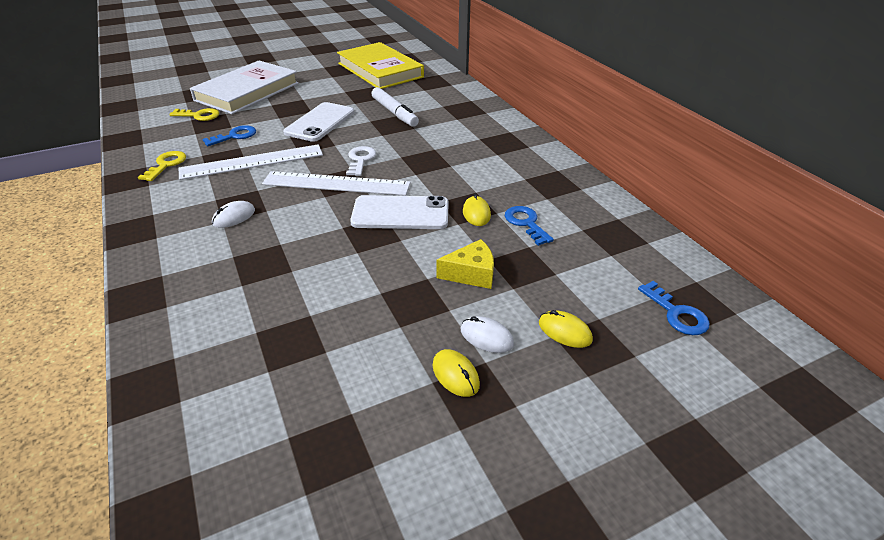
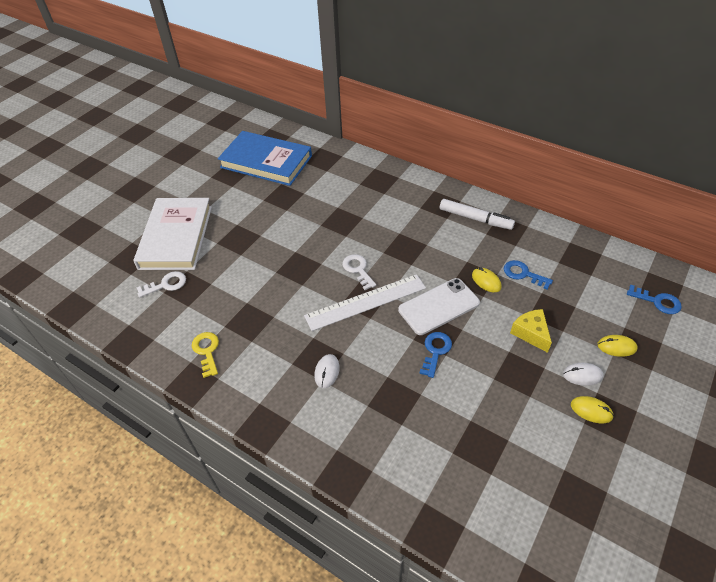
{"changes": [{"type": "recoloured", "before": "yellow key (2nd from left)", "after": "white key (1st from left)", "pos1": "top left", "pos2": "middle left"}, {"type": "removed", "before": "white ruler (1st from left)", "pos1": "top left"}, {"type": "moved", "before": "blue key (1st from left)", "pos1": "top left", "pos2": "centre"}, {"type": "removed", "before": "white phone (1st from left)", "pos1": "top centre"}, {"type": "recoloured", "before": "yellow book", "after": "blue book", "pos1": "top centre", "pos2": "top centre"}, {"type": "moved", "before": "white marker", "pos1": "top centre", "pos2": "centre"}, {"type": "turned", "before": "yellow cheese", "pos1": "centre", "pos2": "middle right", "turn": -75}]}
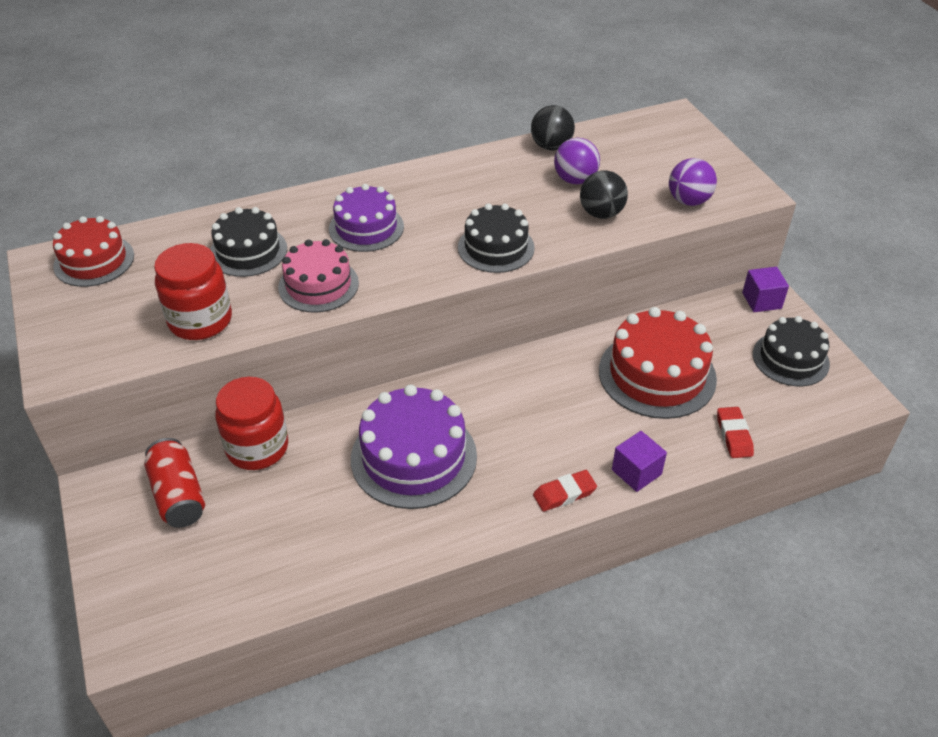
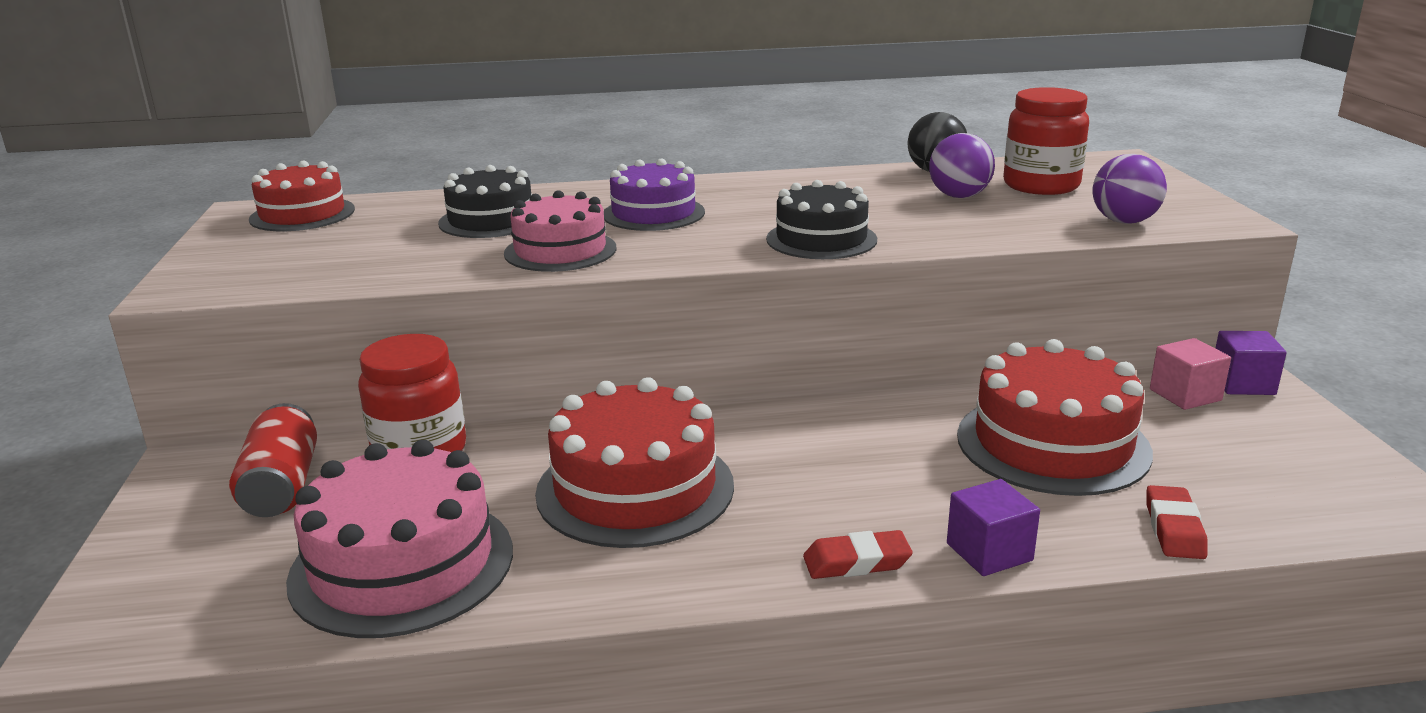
{"changes": [{"type": "moved", "before": "red jar (1st from left in the first image)", "after": "red jar (2nd from left)", "pos1": "middle left", "pos2": "top right"}, {"type": "recoloured", "before": "purple cake (2nd from left)", "after": "red cake (2nd from left)", "pos1": "centre", "pos2": "centre"}, {"type": "removed", "before": "black ball (2nd from left)", "pos1": "top centre"}, {"type": "removed", "before": "black cake (3rd from left)", "pos1": "middle right"}, {"type": "added", "after": "pink cake (1st from left)", "pos2": "bottom left"}, {"type": "added", "after": "pink cube", "pos2": "middle right"}]}
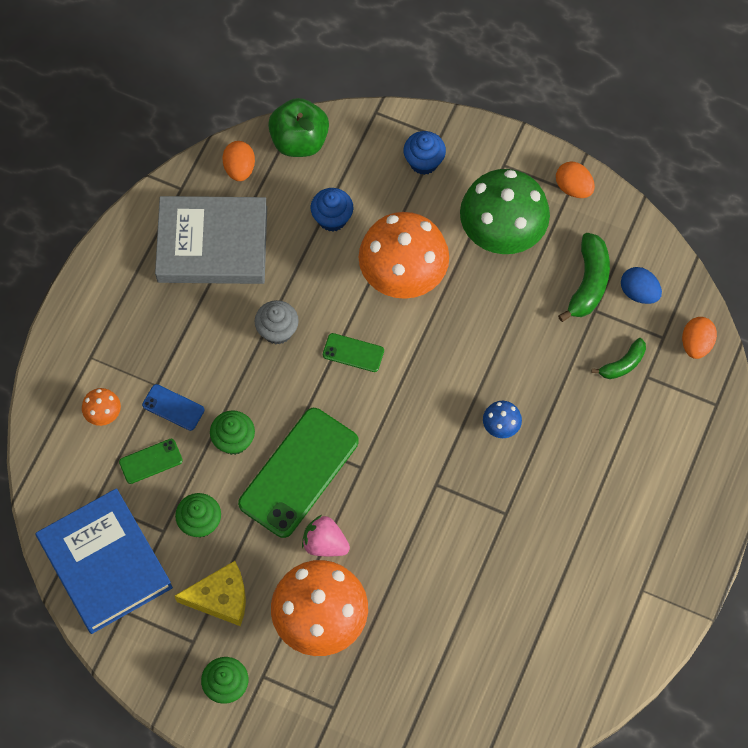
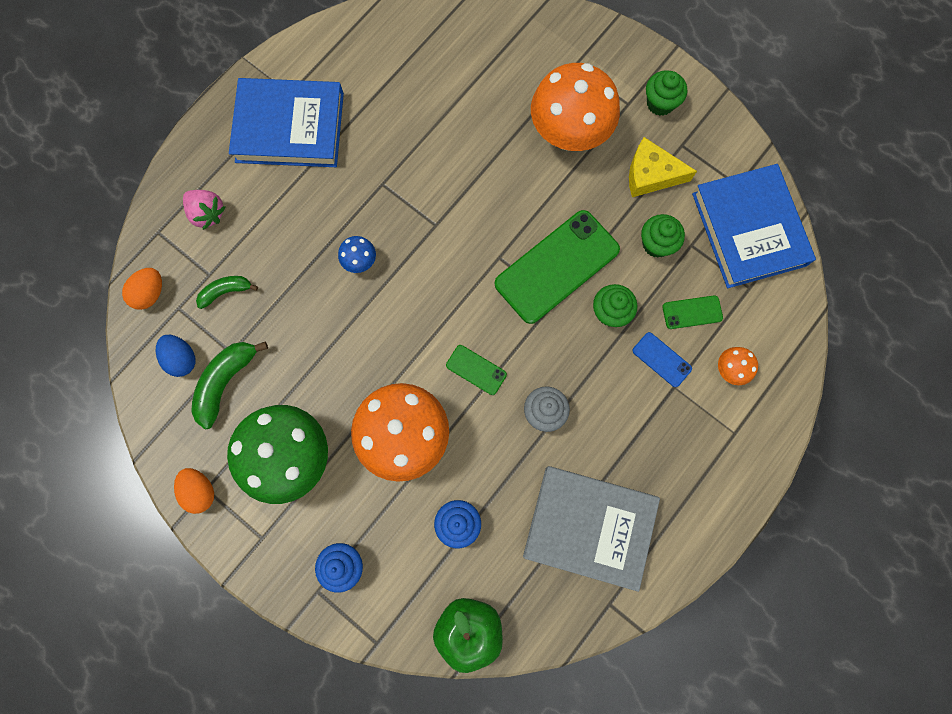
{"changes": [{"type": "removed", "before": "orange egg (1st from left)", "pos1": "top left"}, {"type": "moved", "before": "pink strawberry", "pos1": "bottom centre", "pos2": "top left"}, {"type": "added", "after": "blue book (1st from left)", "pos2": "top left"}]}
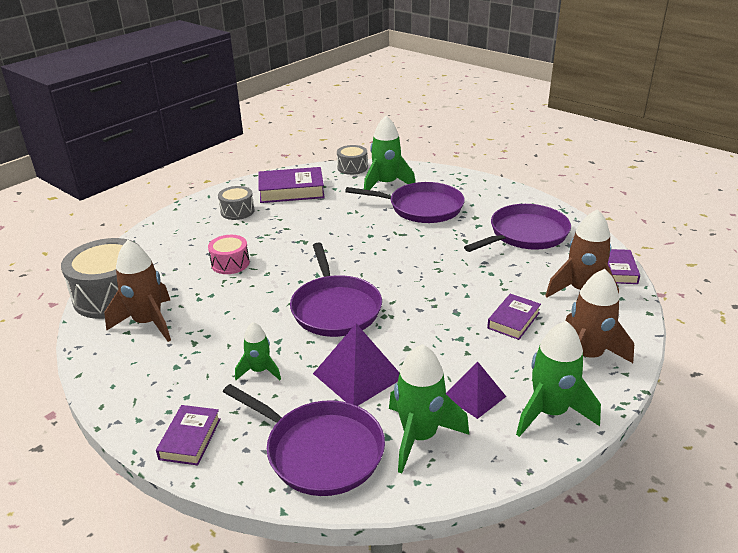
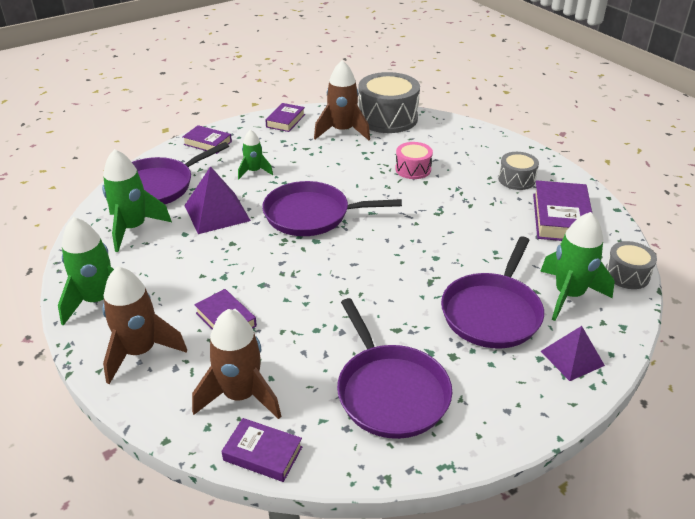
{"changes": [{"type": "moved", "before": "purple pyramid (2nd from left)", "pos1": "bottom centre", "pos2": "bottom right"}, {"type": "added", "after": "purple book (4th from left)", "pos2": "top centre"}]}
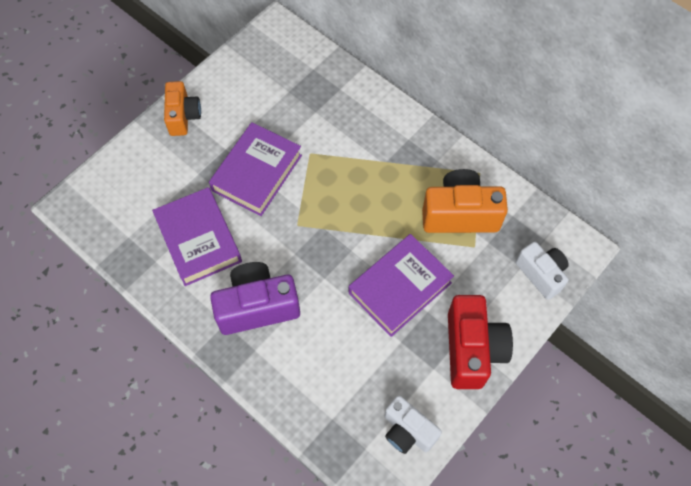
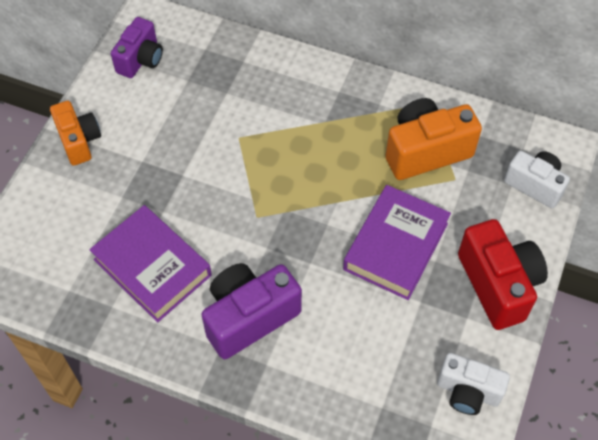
{"changes": [{"type": "removed", "before": "purple book (2nd from left)", "pos1": "centre"}, {"type": "added", "after": "purple camera (1st from left)", "pos2": "top left"}]}
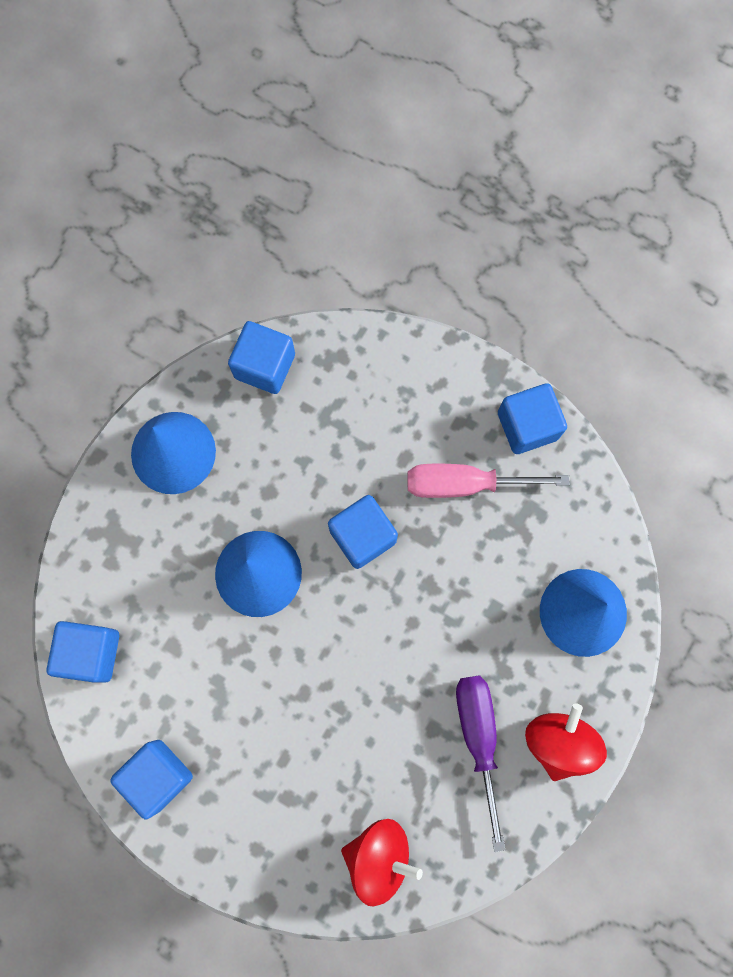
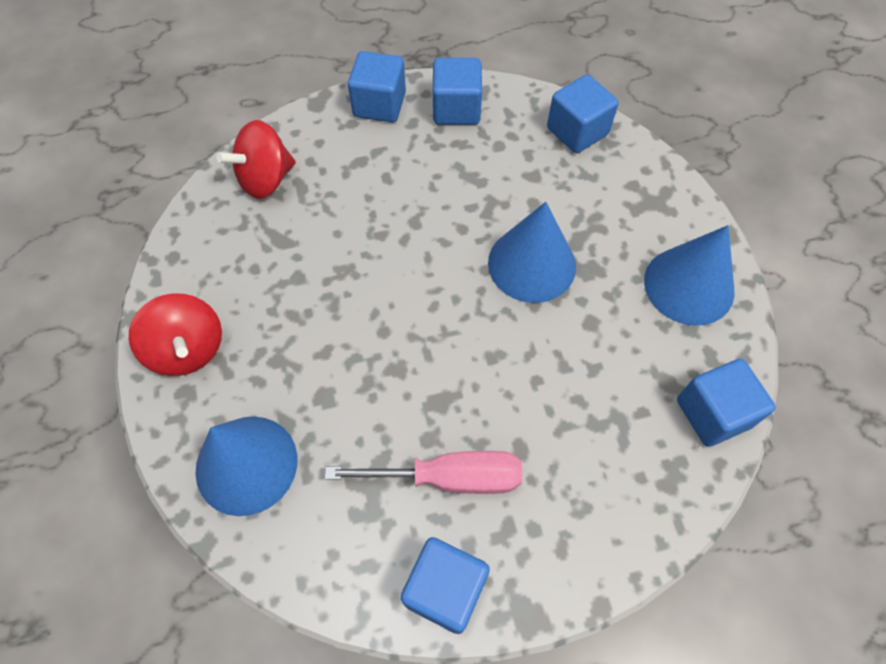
{"changes": [{"type": "moved", "before": "blue cube (4th from left in the first image)", "after": "blue cube (1st from left)", "pos1": "centre", "pos2": "top centre"}, {"type": "turned", "before": "pink screwdriver", "pos1": "centre", "pos2": "bottom centre", "turn": 45}, {"type": "removed", "before": "purple screwdriver", "pos1": "bottom centre"}]}
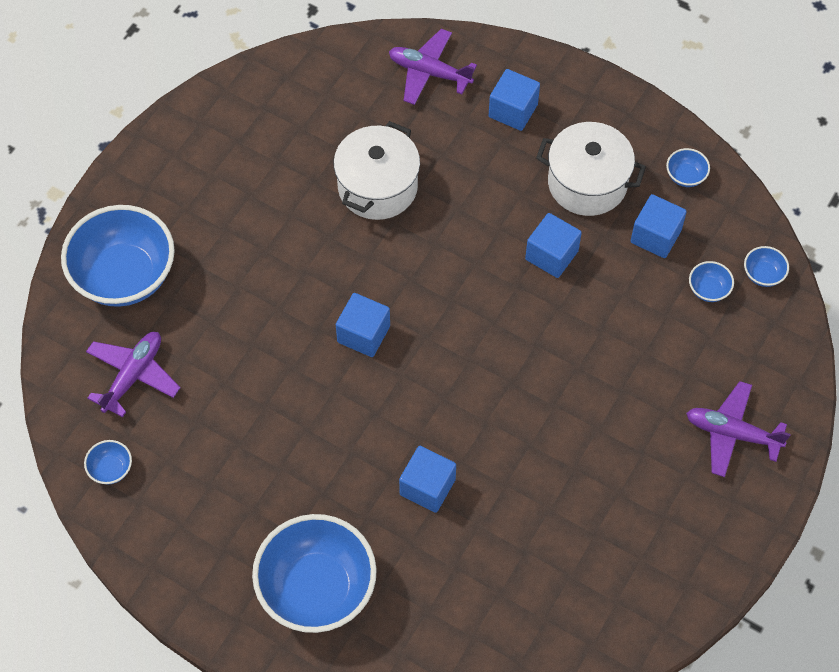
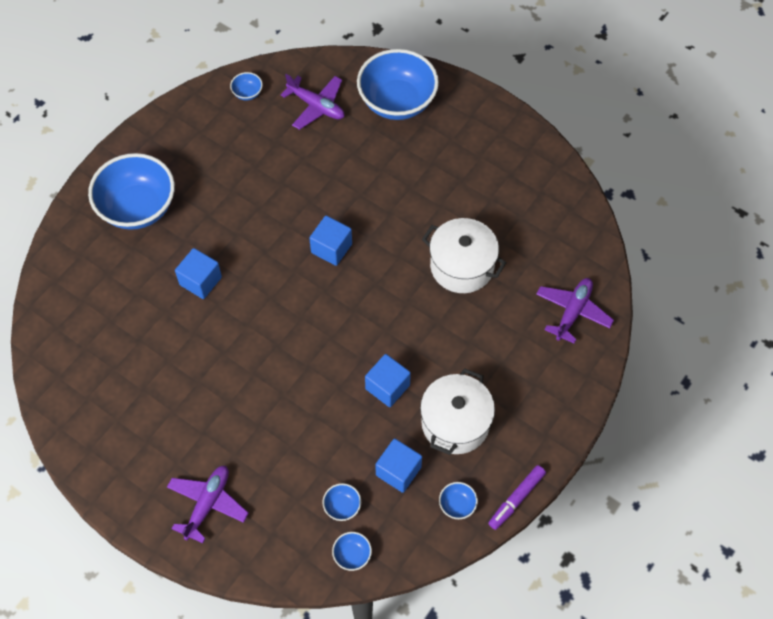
{"changes": [{"type": "removed", "before": "blue cube (3rd from left)", "pos1": "top centre"}, {"type": "added", "after": "purple marker", "pos2": "bottom right"}]}
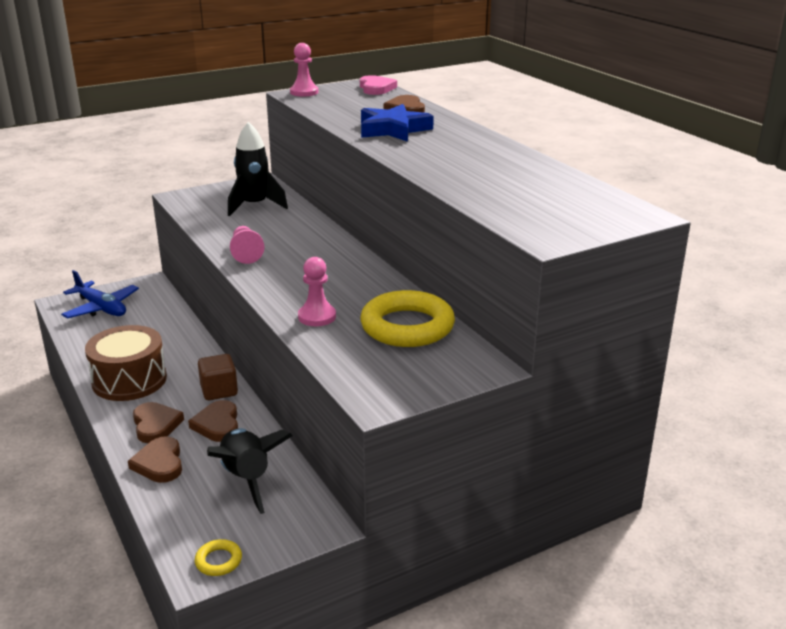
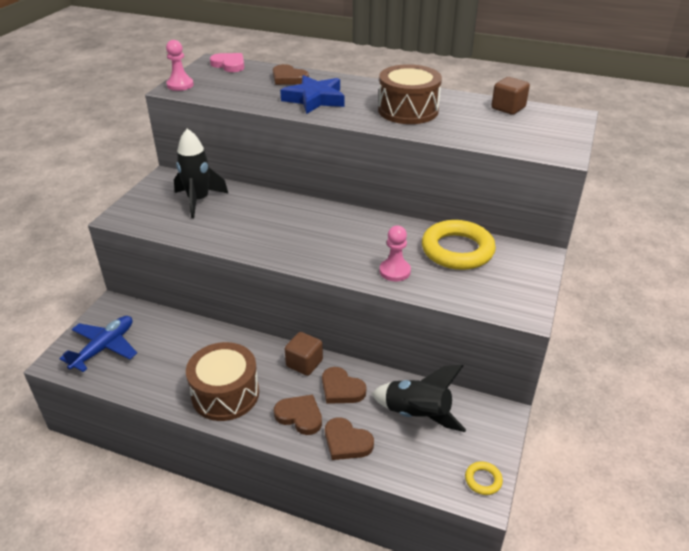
{"changes": [{"type": "turned", "before": "blue plane", "pos1": "middle left", "pos2": "middle left", "turn": -60}, {"type": "removed", "before": "pink pawn (1st from left)", "pos1": "middle left"}, {"type": "added", "after": "brown drum (2nd from left)", "pos2": "top centre"}, {"type": "added", "after": "brown cube (2nd from left)", "pos2": "top right"}]}
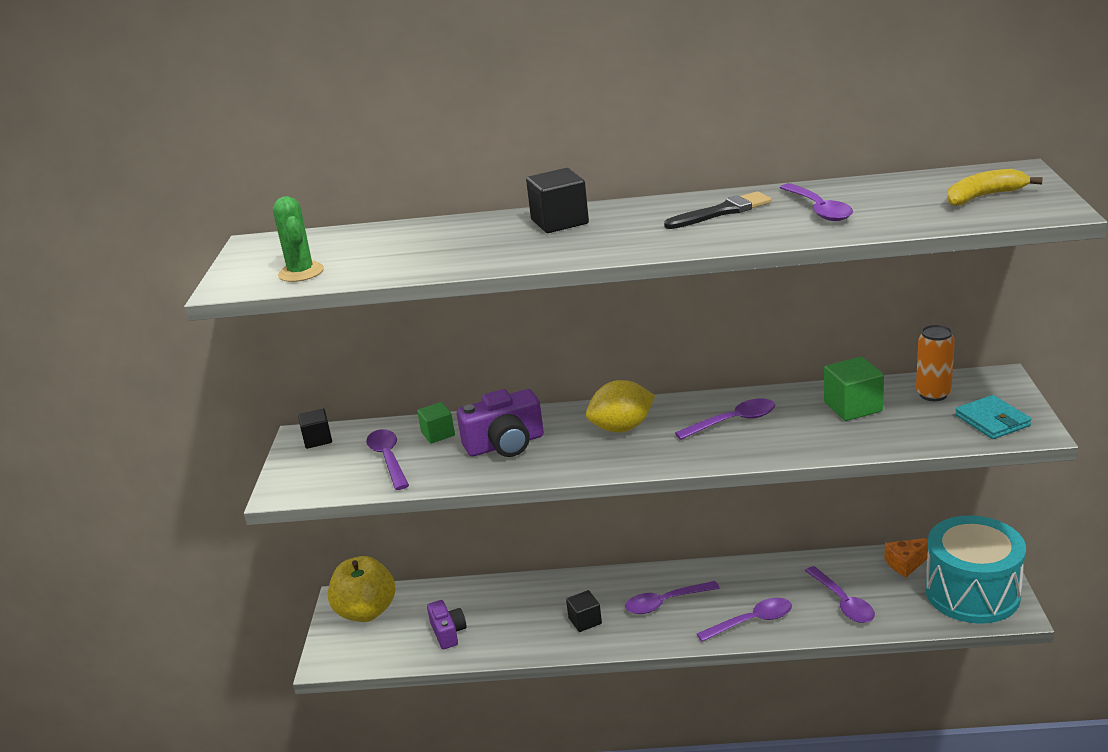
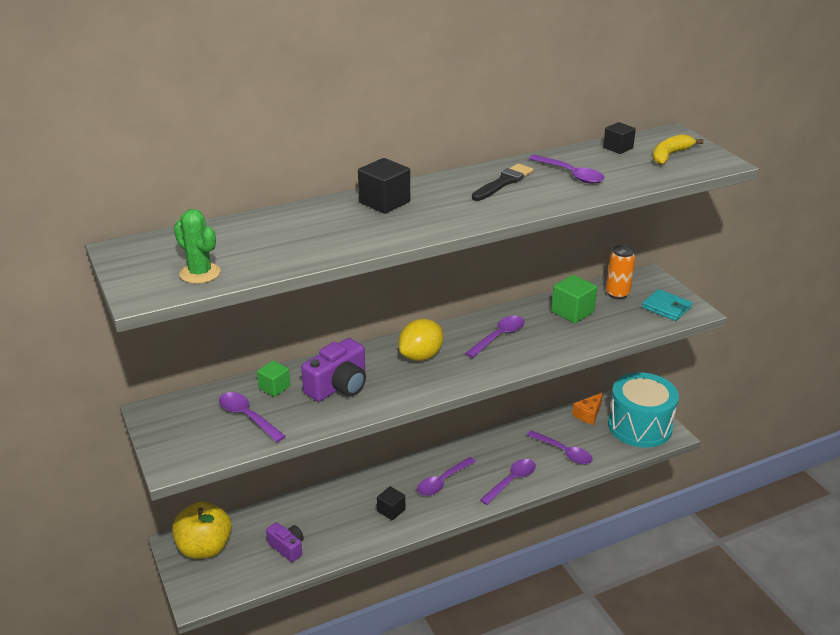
{"changes": [{"type": "moved", "before": "black cube (1st from left in the first image)", "after": "black cube (3rd from left)", "pos1": "middle left", "pos2": "top right"}]}
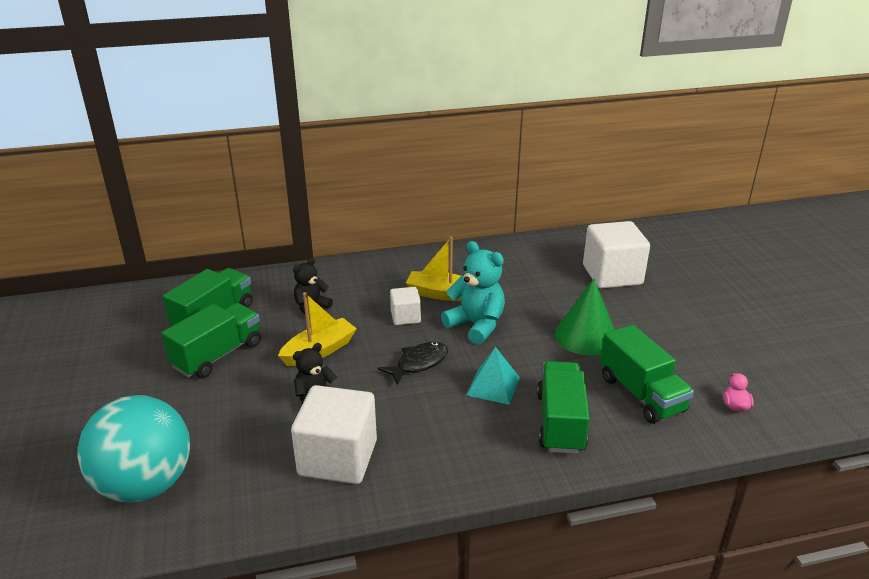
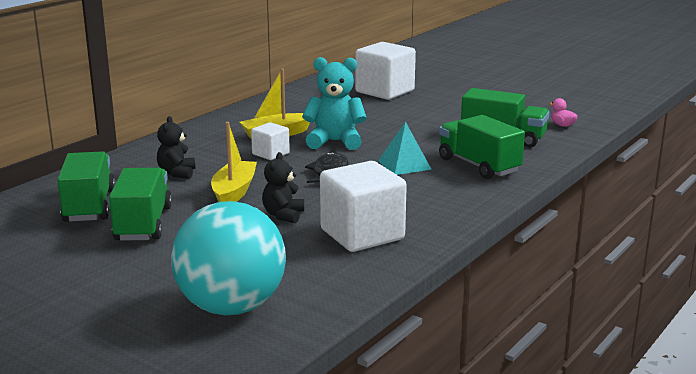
{"changes": [{"type": "removed", "before": "green cone", "pos1": "middle right"}]}
